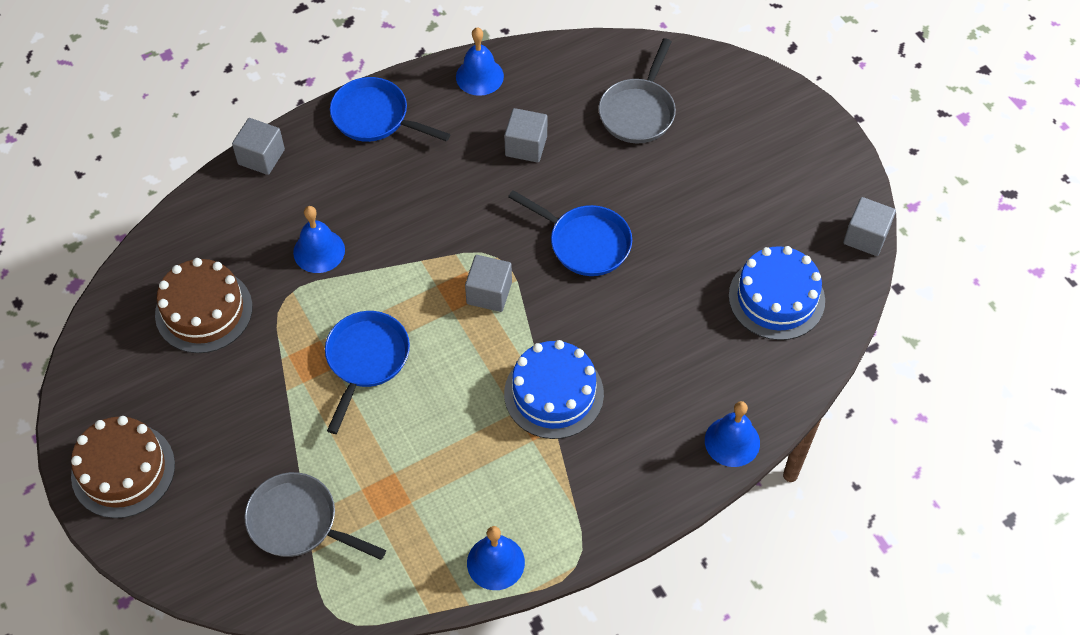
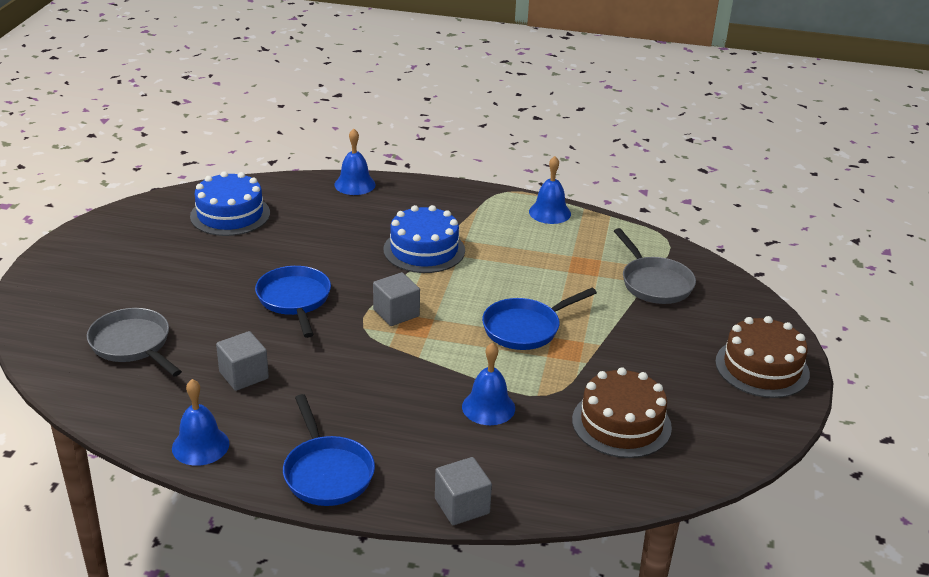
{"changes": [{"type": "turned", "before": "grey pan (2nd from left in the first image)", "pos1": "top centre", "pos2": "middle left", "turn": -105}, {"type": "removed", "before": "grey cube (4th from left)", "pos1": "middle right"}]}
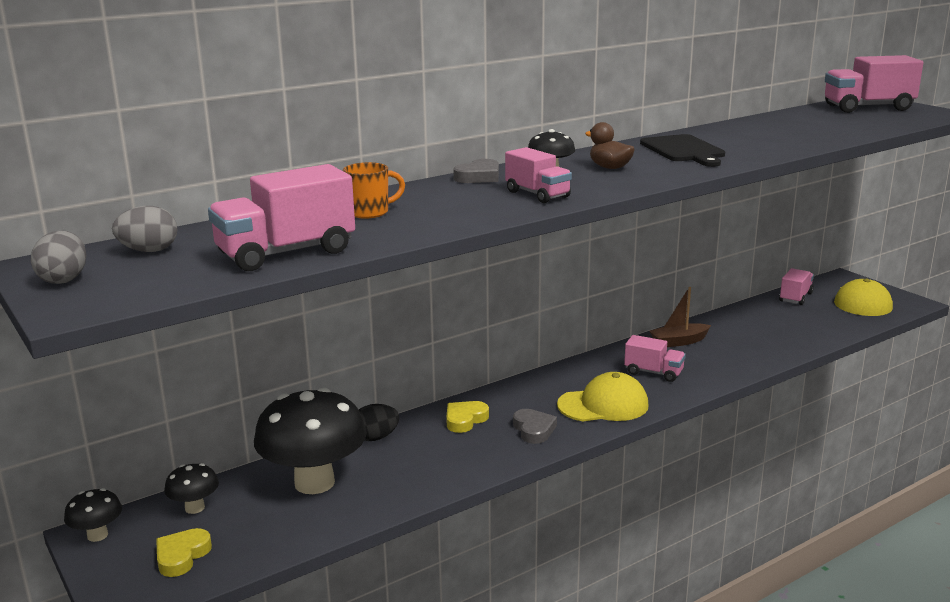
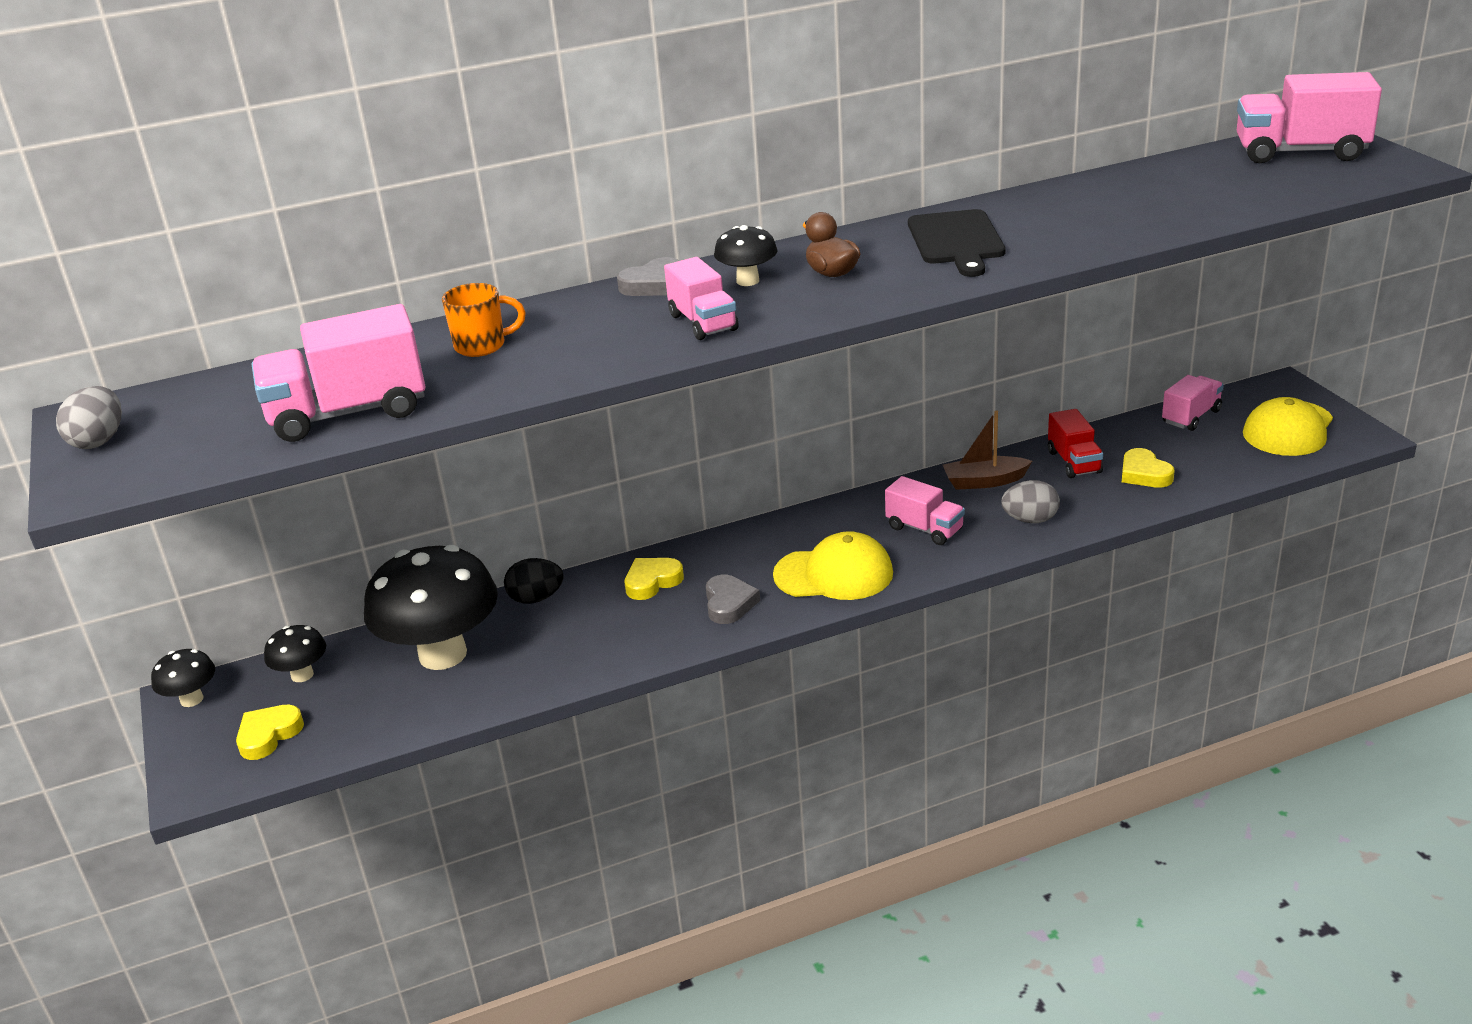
{"changes": [{"type": "moved", "before": "grey egg (2nd from left)", "pos1": "middle left", "pos2": "middle right"}, {"type": "added", "after": "red truck", "pos2": "middle right"}, {"type": "added", "after": "yellow heart (3rd from left)", "pos2": "middle right"}]}
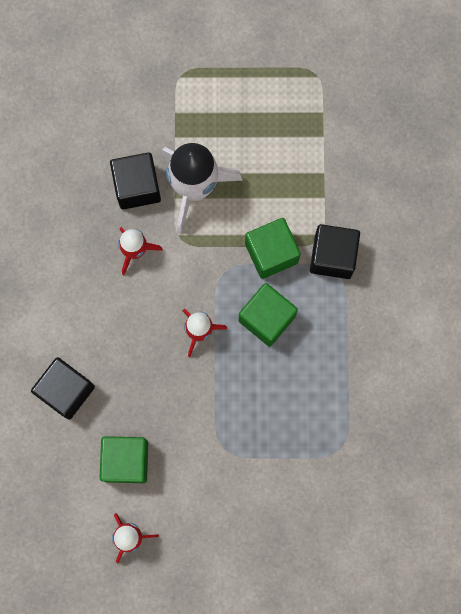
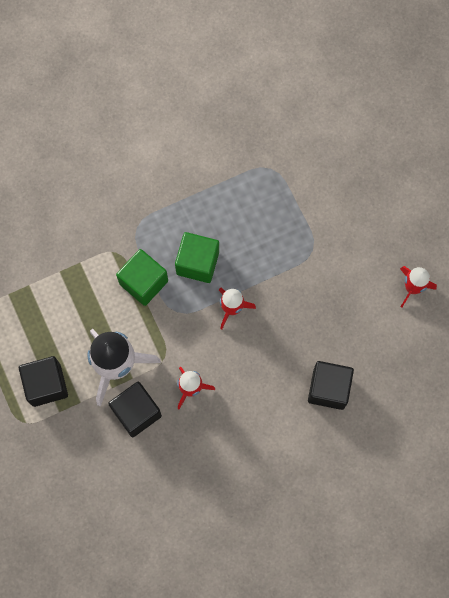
{"changes": [{"type": "removed", "before": "green cube (1st from left)", "pos1": "bottom left"}, {"type": "moved", "before": "black cube (3rd from left in the first image)", "after": "black cube (1st from left)", "pos1": "middle right", "pos2": "middle left"}]}
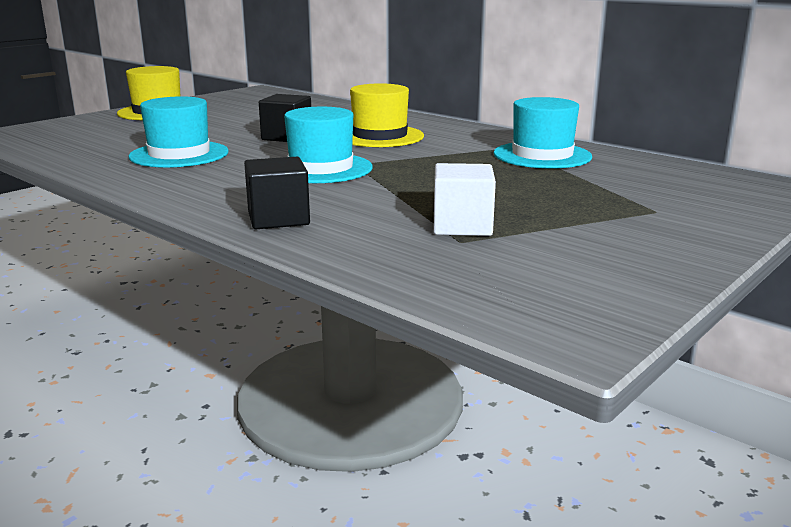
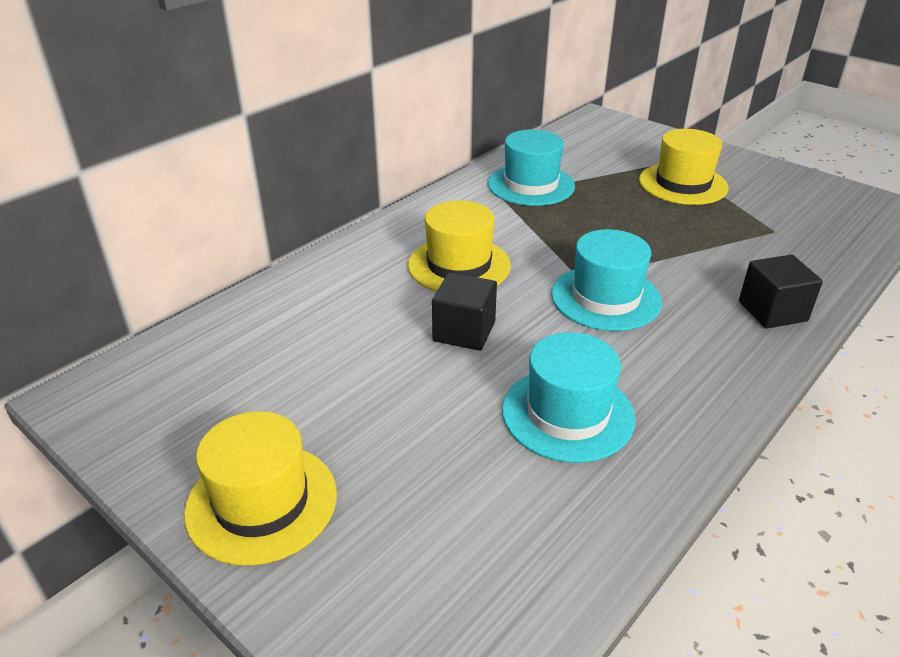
{"changes": [{"type": "removed", "before": "white cube", "pos1": "centre"}, {"type": "added", "after": "yellow hat (3rd from left)", "pos2": "top right"}]}
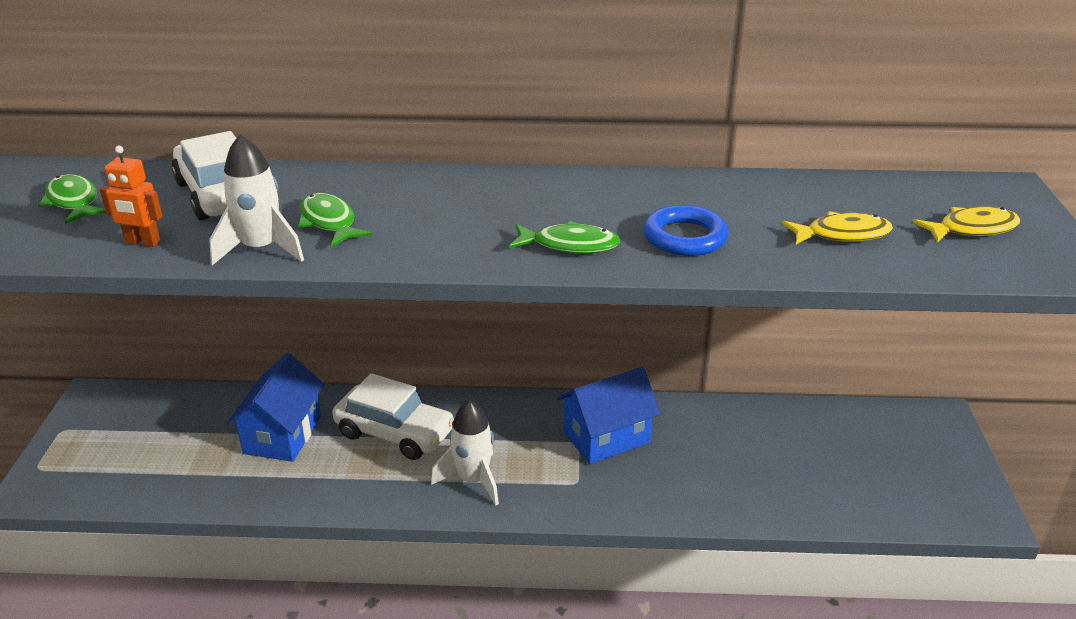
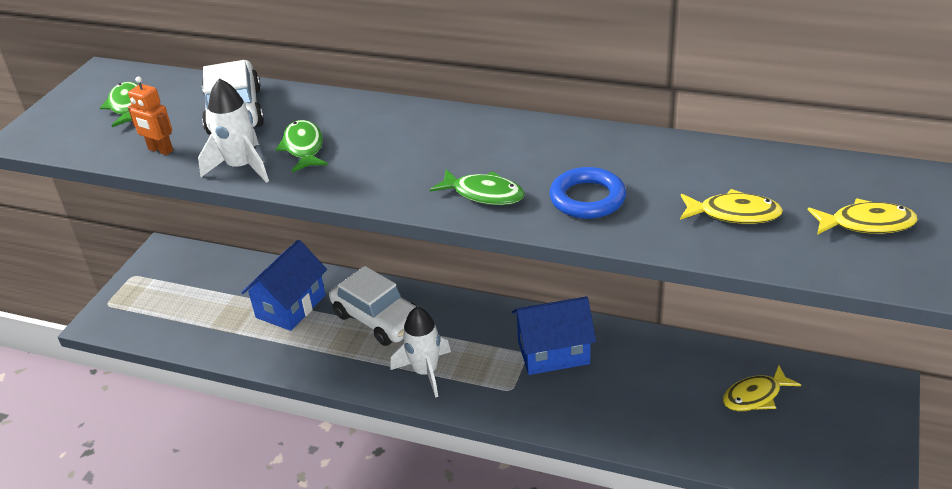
{"changes": [{"type": "added", "after": "yellow fish (2nd from left)", "pos2": "bottom right"}]}
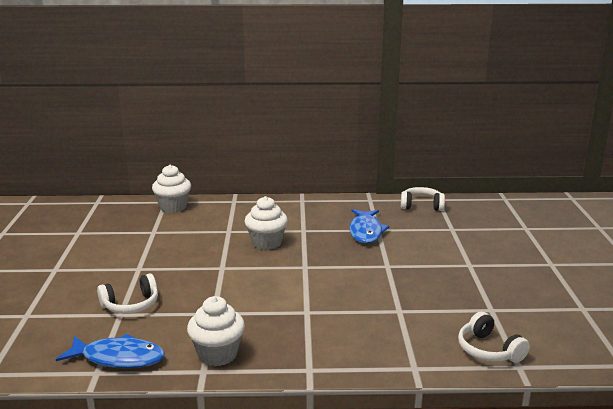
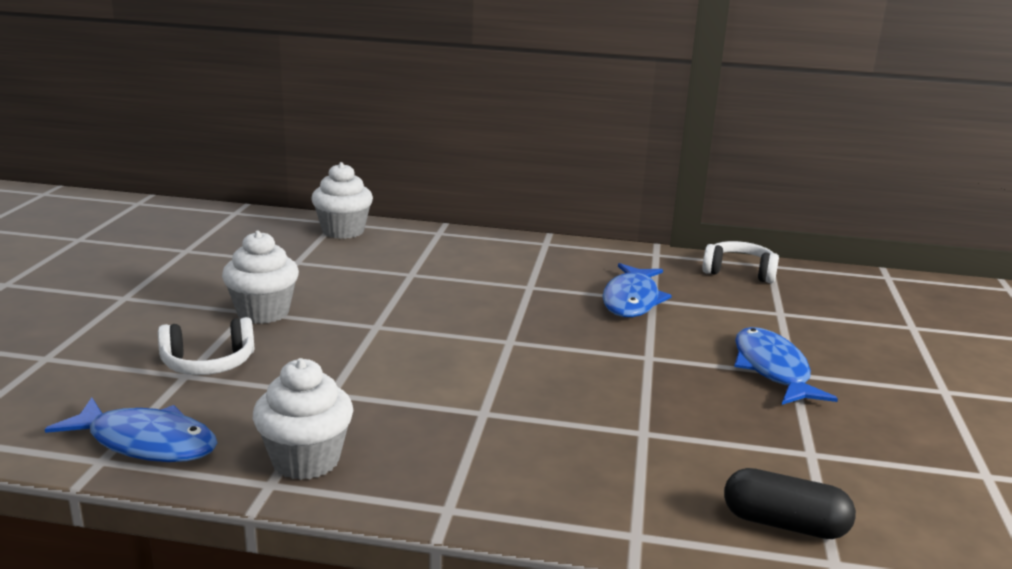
{"changes": [{"type": "moved", "before": "white cupcake (3rd from left in the first image)", "after": "white cupcake (1st from left)", "pos1": "centre", "pos2": "middle left"}, {"type": "replaced", "before": "white headphones (3rd from left)", "after": "black capsule", "pos1": "bottom right", "pos2": "bottom right"}, {"type": "added", "after": "blue fish (3rd from left)", "pos2": "middle right"}]}
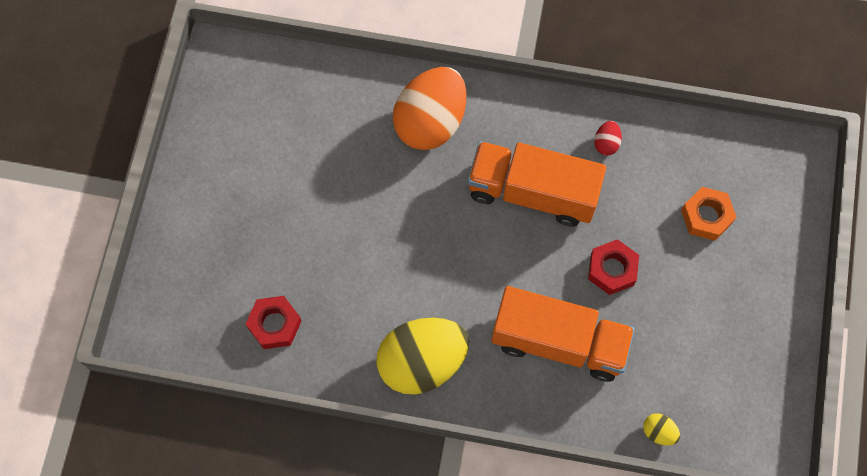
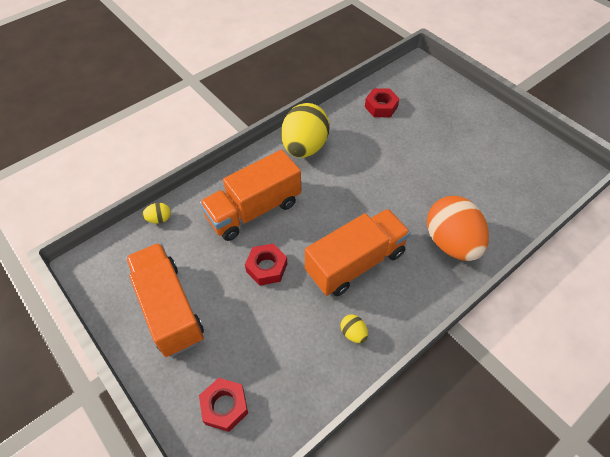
{"changes": [{"type": "recoloured", "before": "red egg", "after": "yellow egg (3rd from left)", "pos1": "top right", "pos2": "bottom centre"}, {"type": "removed", "before": "orange nut", "pos1": "middle right"}, {"type": "added", "after": "orange truck (1st from left)", "pos2": "middle left"}, {"type": "added", "after": "red nut (1st from left)", "pos2": "bottom centre"}]}
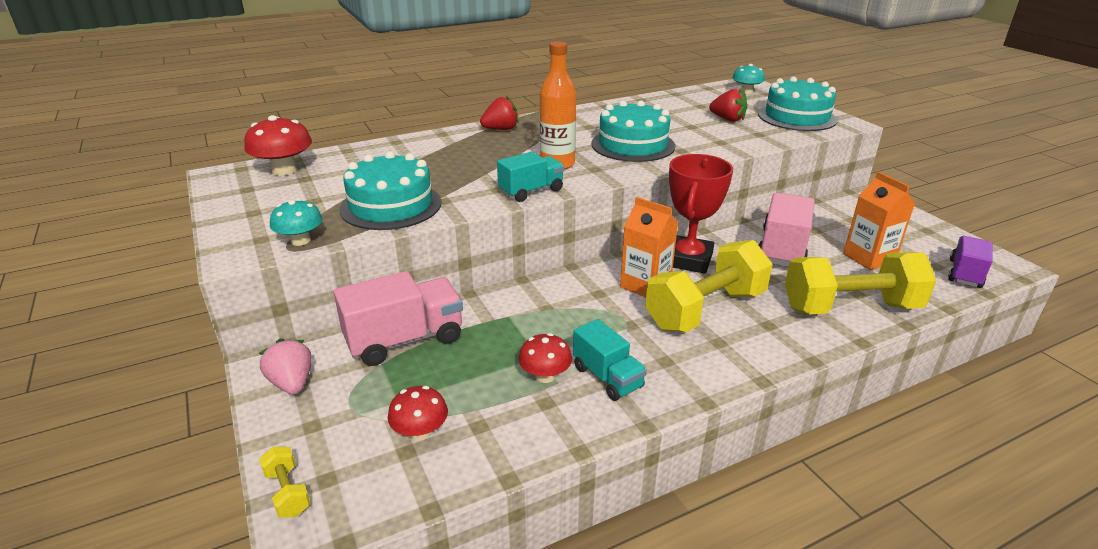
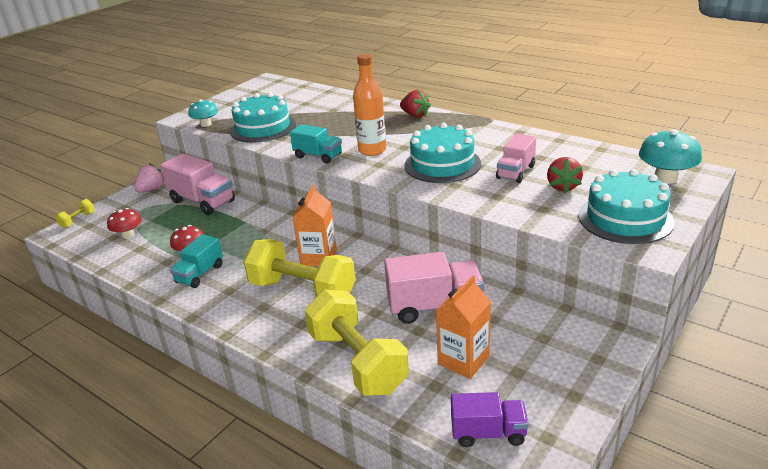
{"changes": [{"type": "removed", "before": "red mushroom (1st from left)", "pos1": "top left"}, {"type": "removed", "before": "red trophy", "pos1": "centre"}, {"type": "resized", "before": "turquoise mushroom (2nd from left)", "pos1": "top right", "pos2": "top right", "scale": 1.53}, {"type": "added", "after": "pink truck (3rd from left)", "pos2": "middle right"}]}
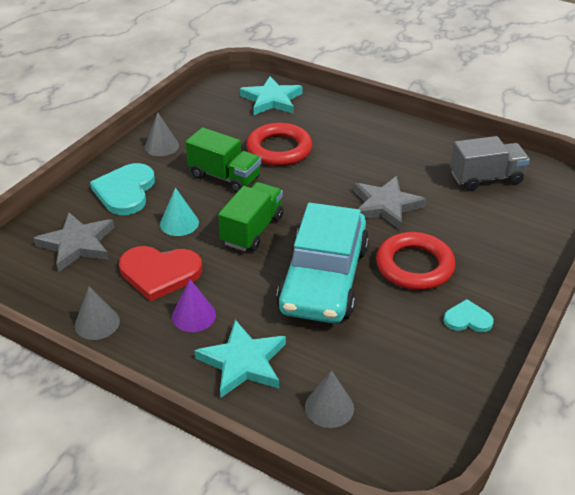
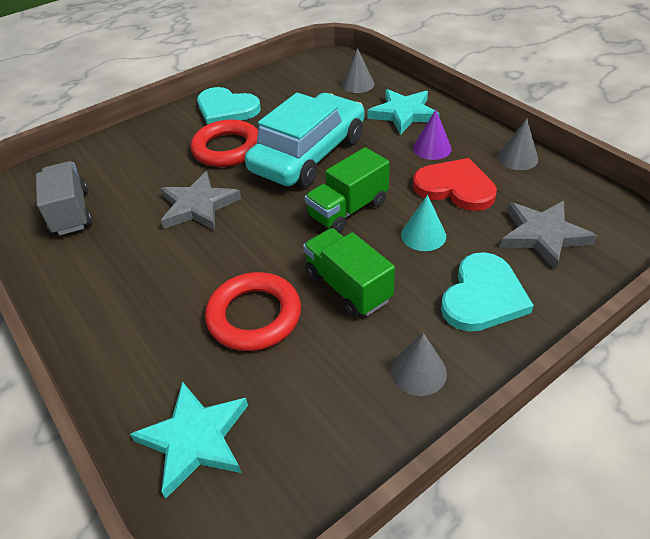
{"changes": [{"type": "resized", "before": "turquoise heart (2nd from left in the first image)", "pos1": "middle right", "pos2": "top centre", "scale": 1.83}, {"type": "turned", "before": "grey truck", "pos1": "top right", "pos2": "middle left", "turn": 60}]}
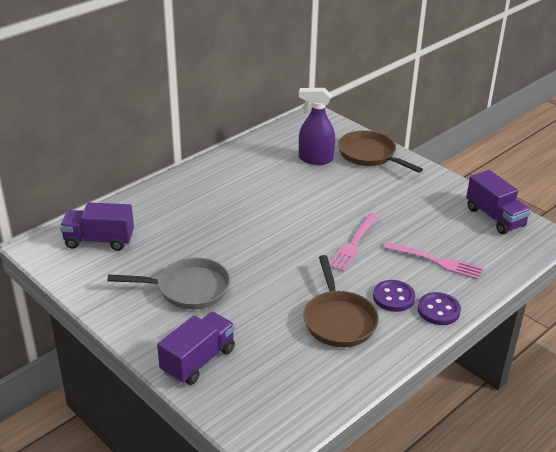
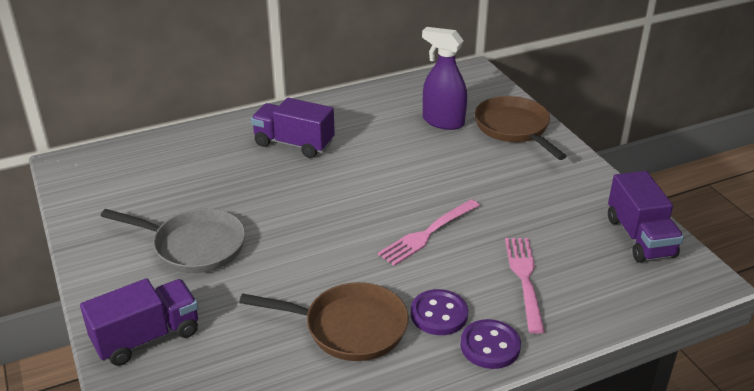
{"changes": [{"type": "moved", "before": "purple truck (1st from left in the first image)", "after": "purple truck (2nd from left)", "pos1": "middle left", "pos2": "top centre"}, {"type": "turned", "before": "brown pan (1st from left)", "pos1": "centre", "pos2": "bottom centre", "turn": -90}, {"type": "turned", "before": "pink fork (2nd from left)", "pos1": "middle right", "pos2": "bottom right", "turn": -135}]}
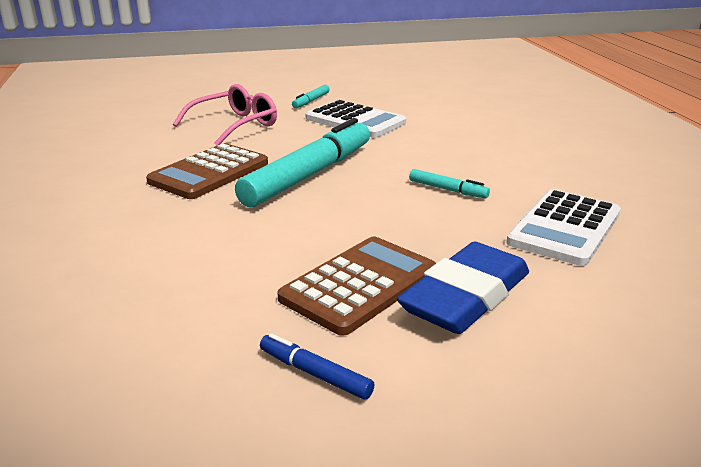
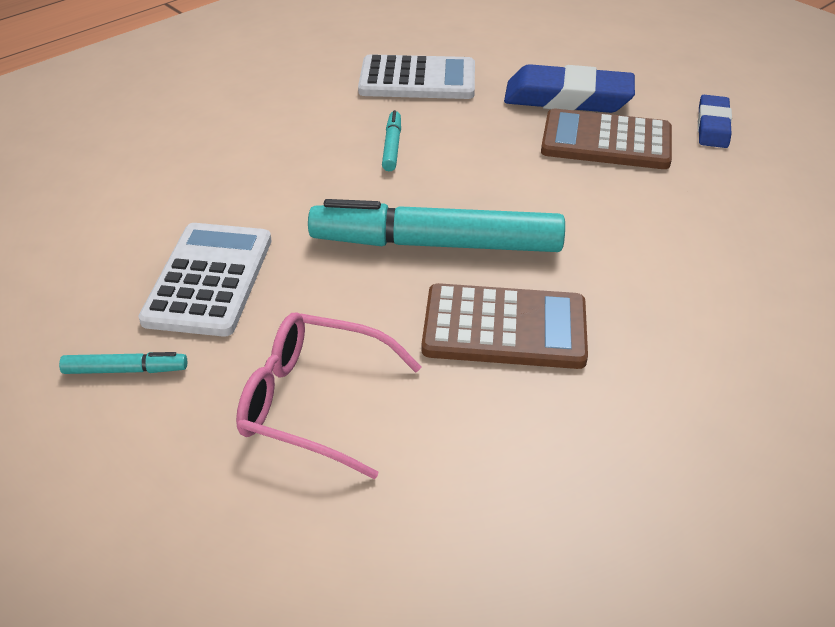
{"changes": [{"type": "replaced", "before": "blue marker", "after": "blue eraser (2nd from left)", "pos1": "bottom centre", "pos2": "top right"}]}
